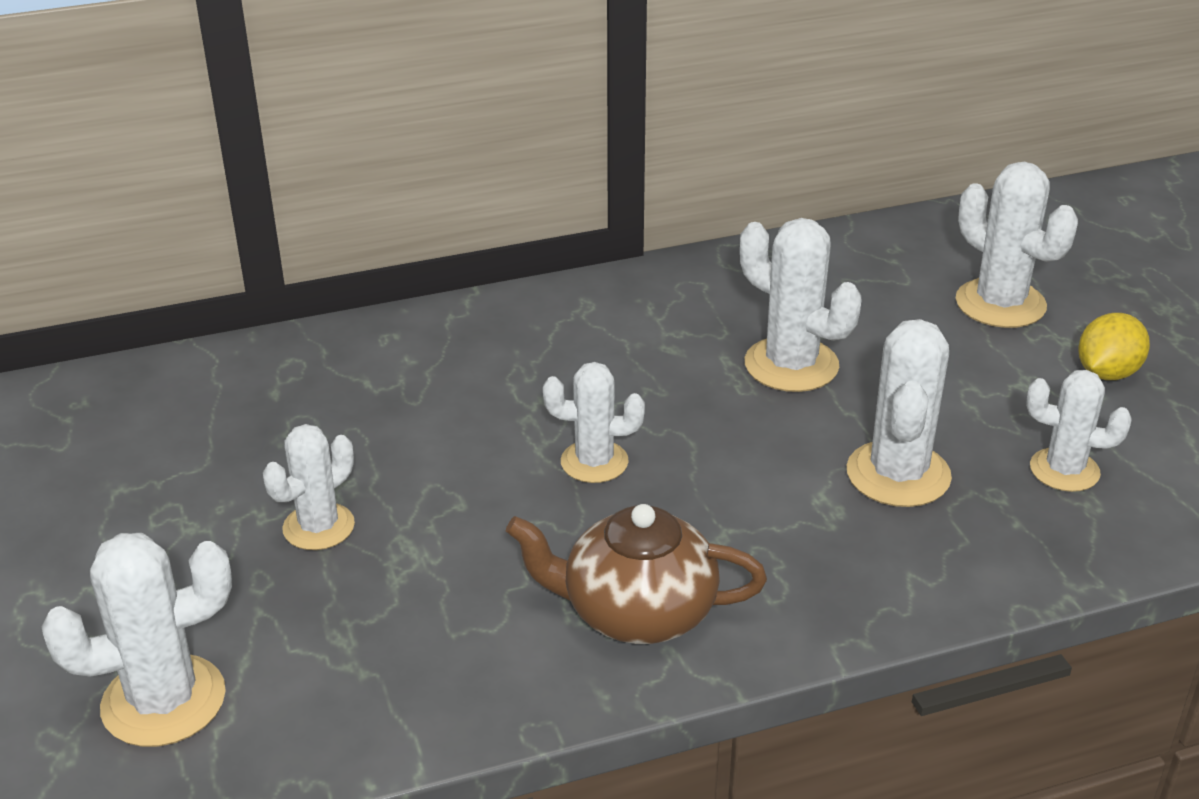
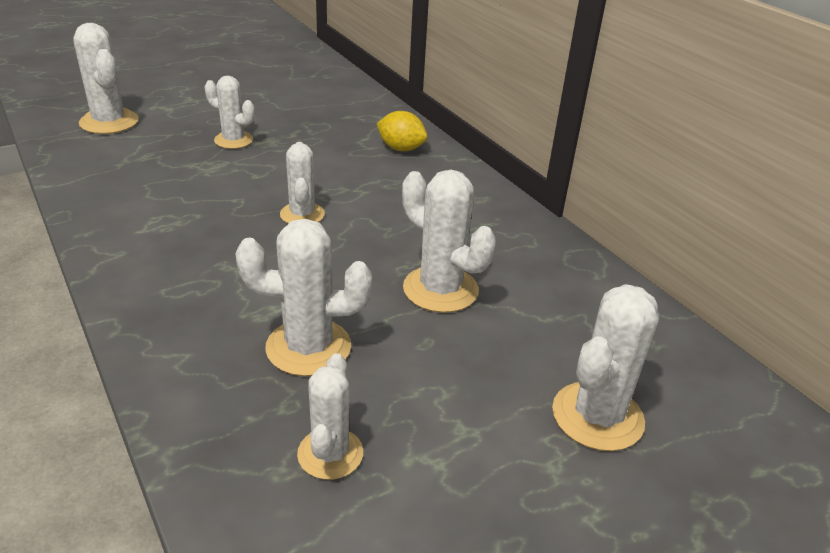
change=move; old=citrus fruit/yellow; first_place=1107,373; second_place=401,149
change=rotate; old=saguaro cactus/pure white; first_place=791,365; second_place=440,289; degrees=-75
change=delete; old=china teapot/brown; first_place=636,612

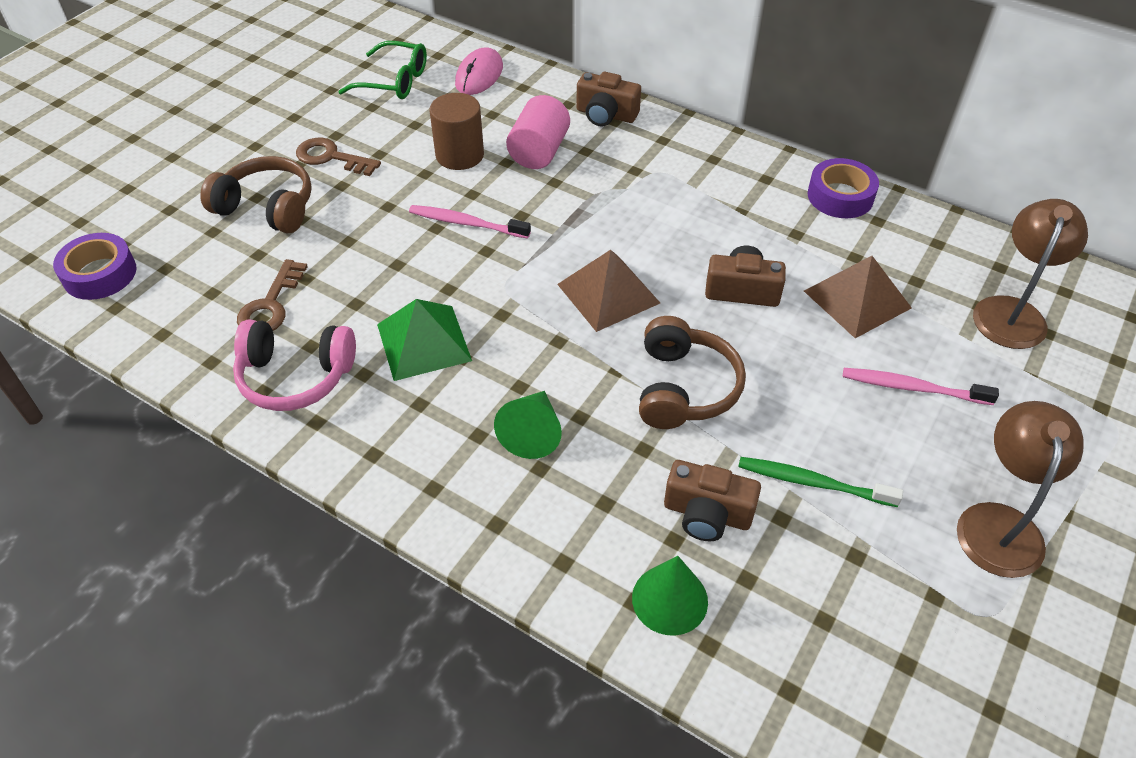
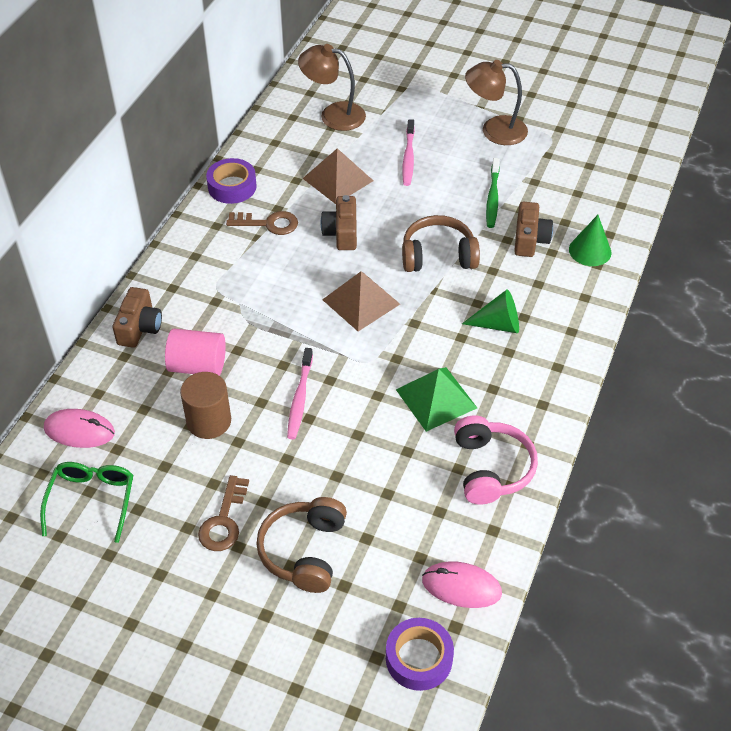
change=move; old=door key/brown; first_place=271,305; second_place=268,223
change=insert; new=computer mouse/pink; second_place=461,587

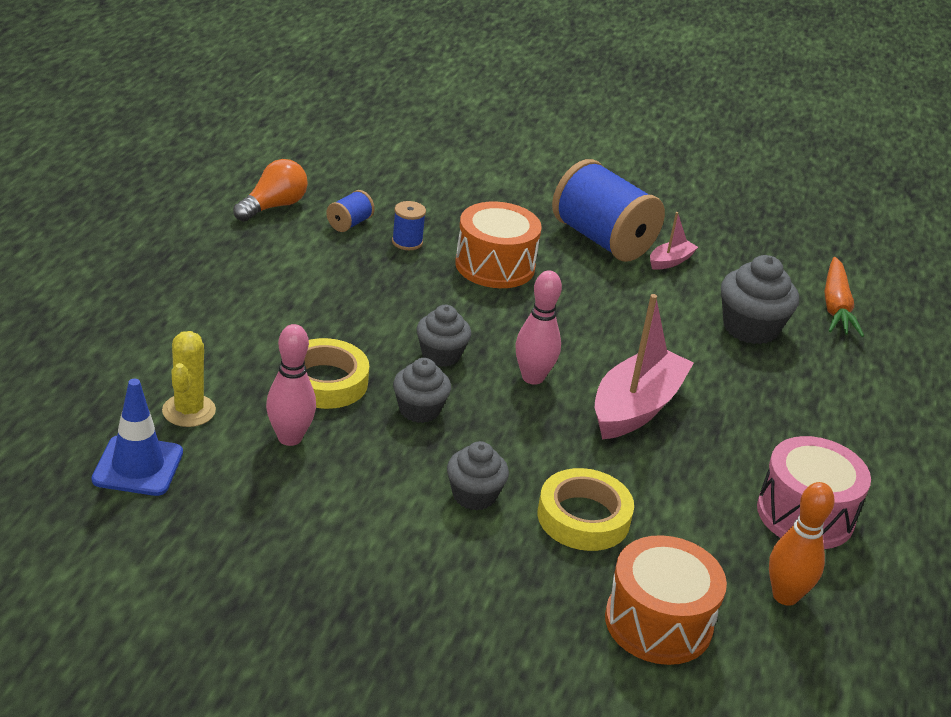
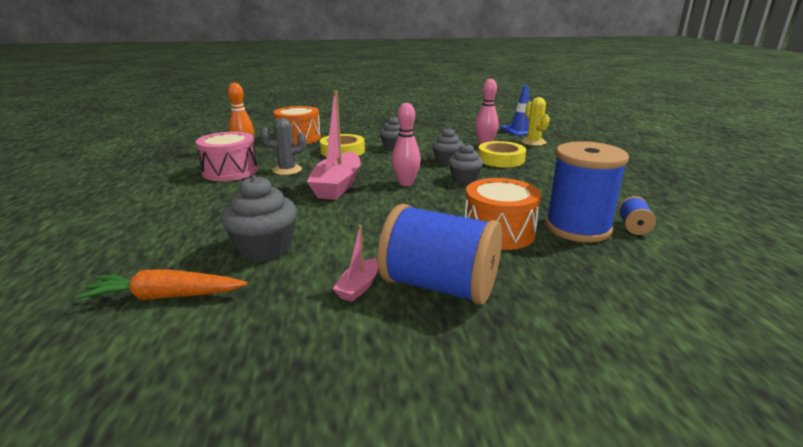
change=rotate; old=toy carrot/orange-coloured; first_place=836,306; second_place=166,297; degrees=-75
change=insert; new=saguaro cactus/grey; second_place=287,170
change=resize; old=spool/blue; first_place=407,242; second_place=577,228; factor=2.34
change=delete; old=bulb/orange-coloured; first_place=273,206

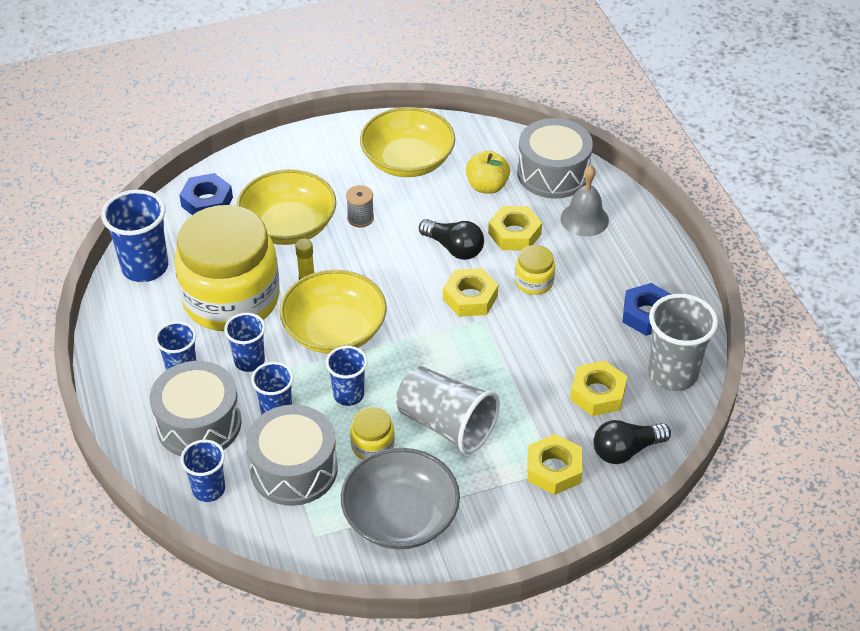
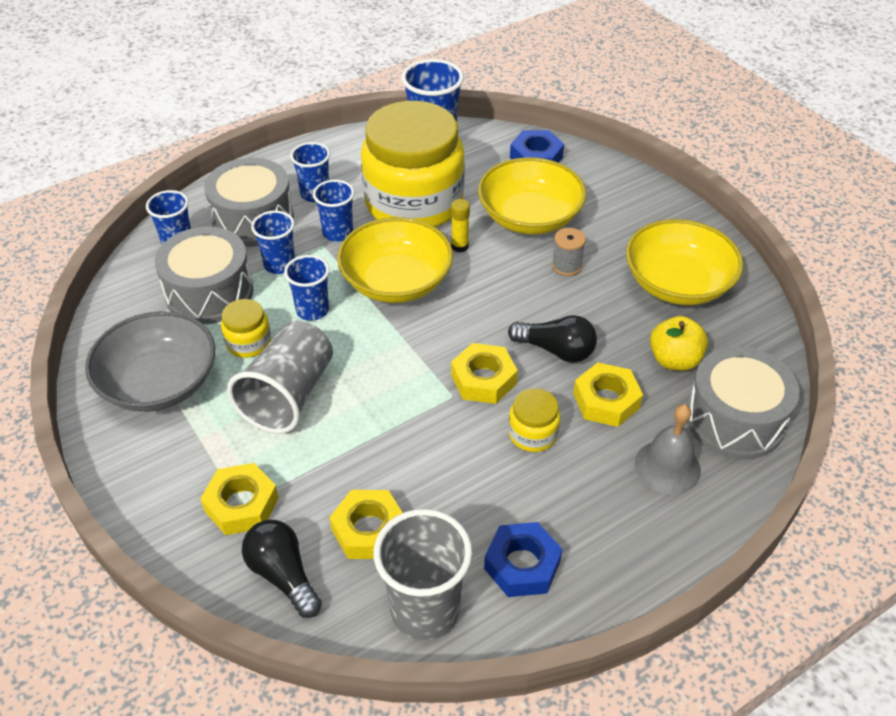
change=rotate; old=bulb/ebony; first_place=454,248; second_place=556,350; degrees=-90

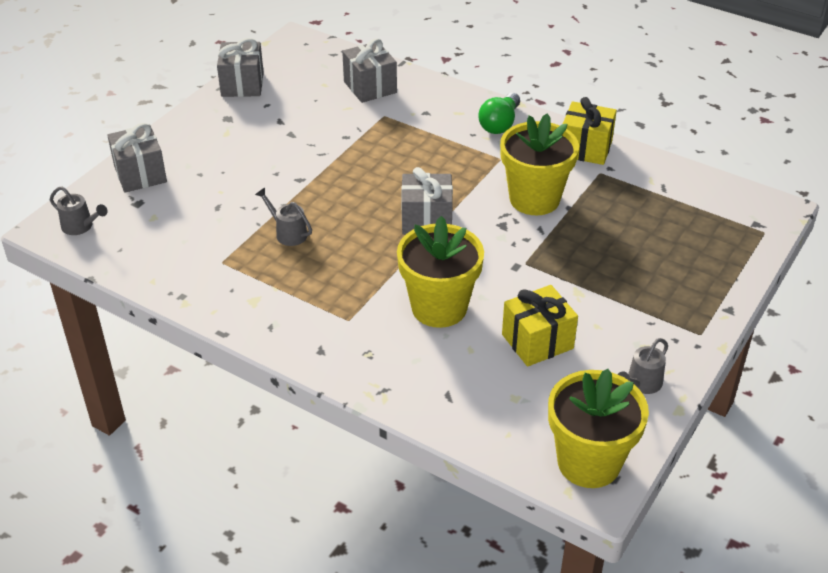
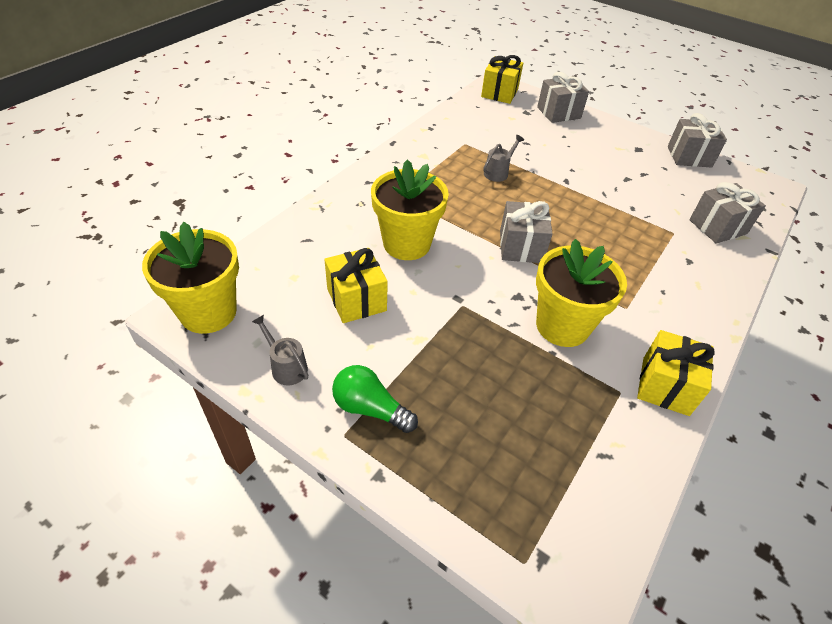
change=move; old=bulb/green; first_place=500,124; second_place=370,408
change=replace; old=watering can/grey; new=wrapped gift/yellow; first_place=81,226; second_place=499,93

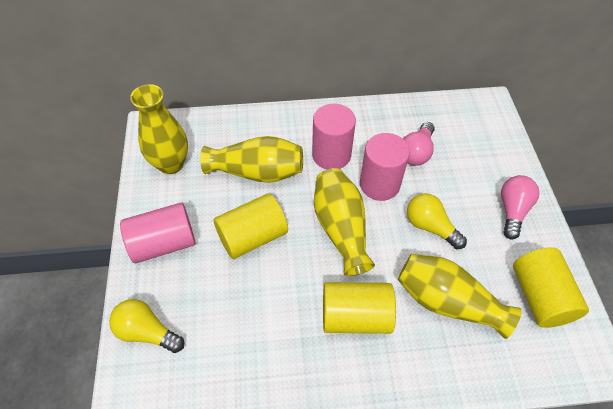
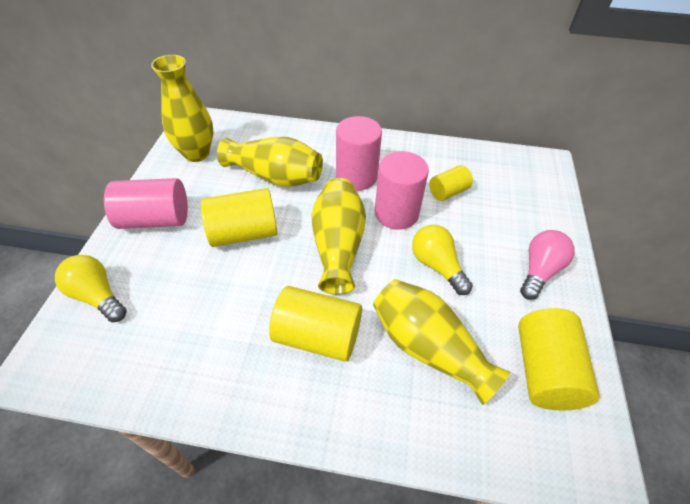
change=replace; old=bulb/pink; new=solid cylinder/yellow; first_place=416,152; second_place=448,192

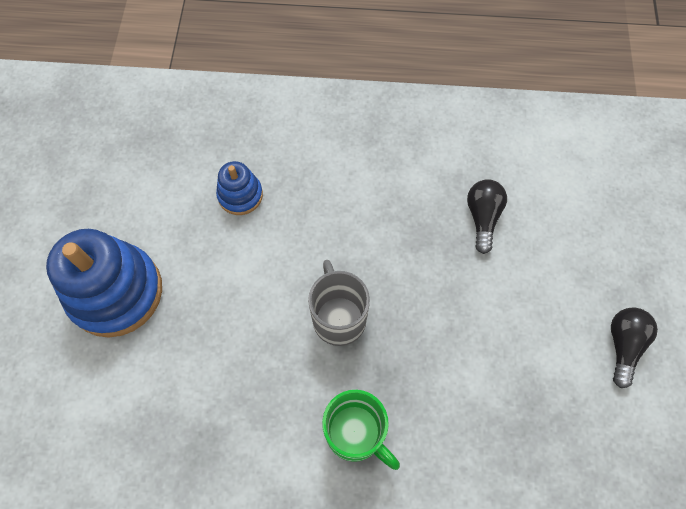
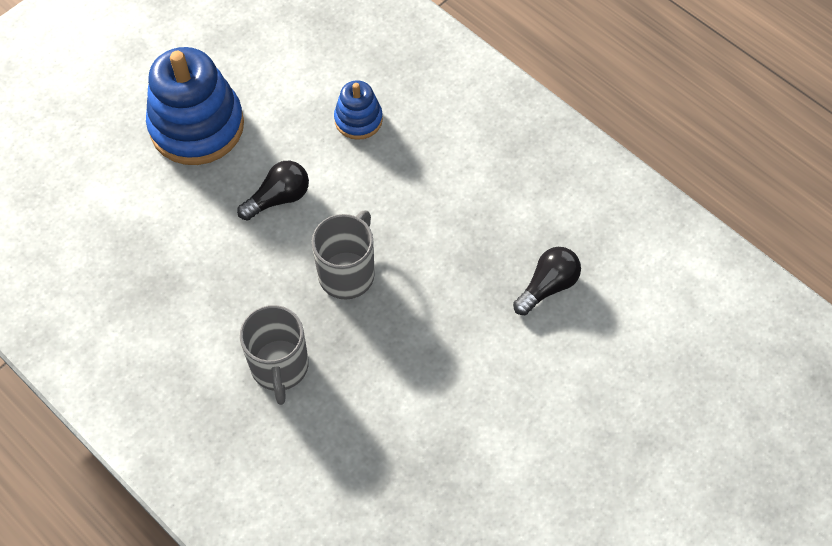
change=move; old=bulb/ebony; first_place=623,345; second_place=278,198
change=recolor; old=coffee mug/green; new=coffee mug/grey; first_place=356,433; second_place=280,367

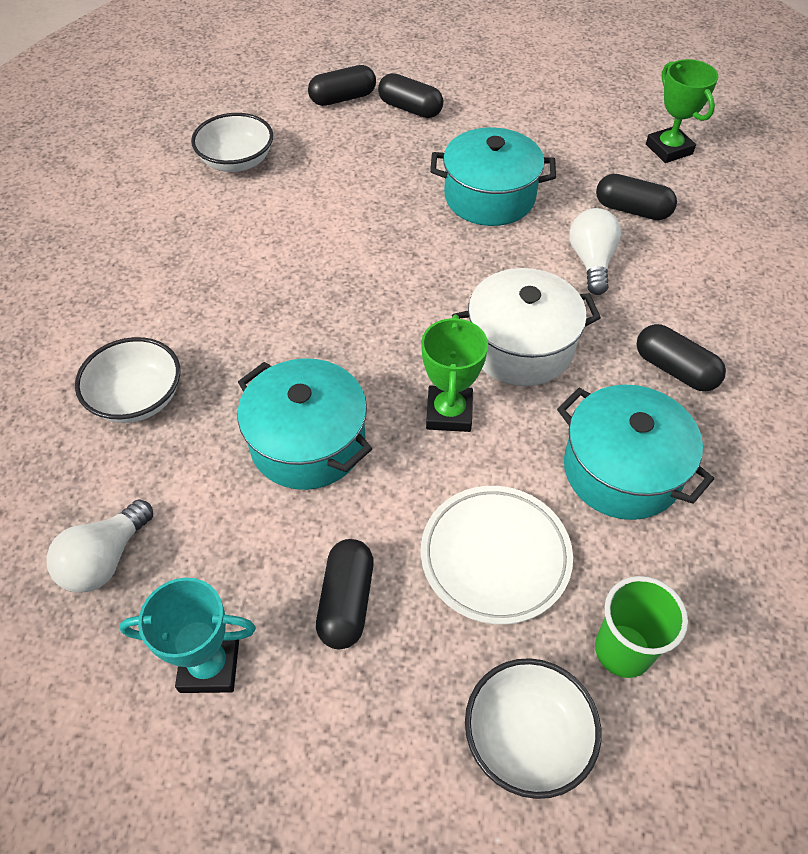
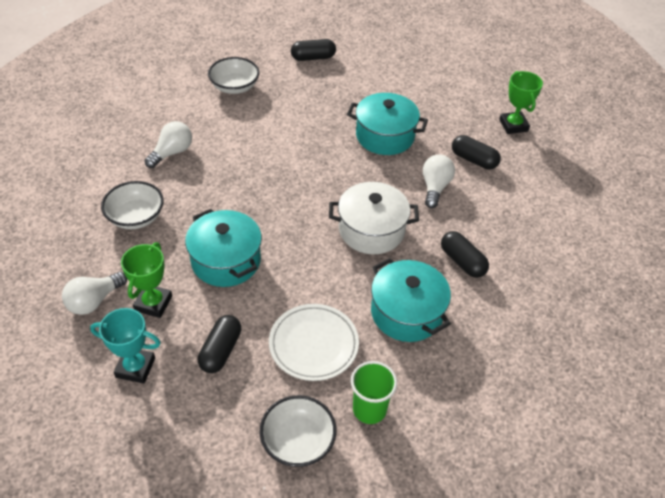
change=move; old=trophy/green; first_place=449,413; second_place=153,303
change=insert; new=bulb/pure white; second_place=172,153
change=delete; old=capsule/ebony; first_place=410,109

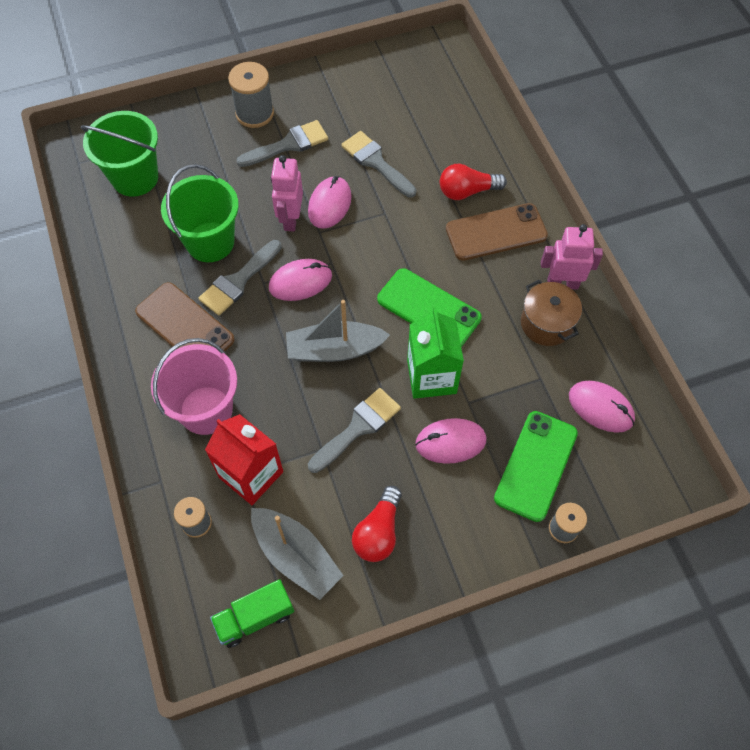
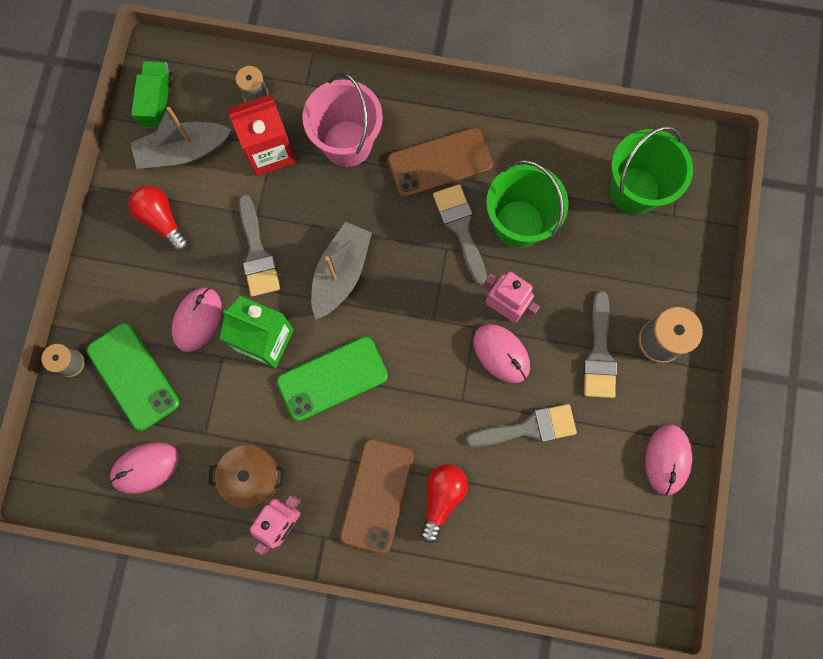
change=move; old=computer mouse/pink; first_place=300,282; second_place=667,459

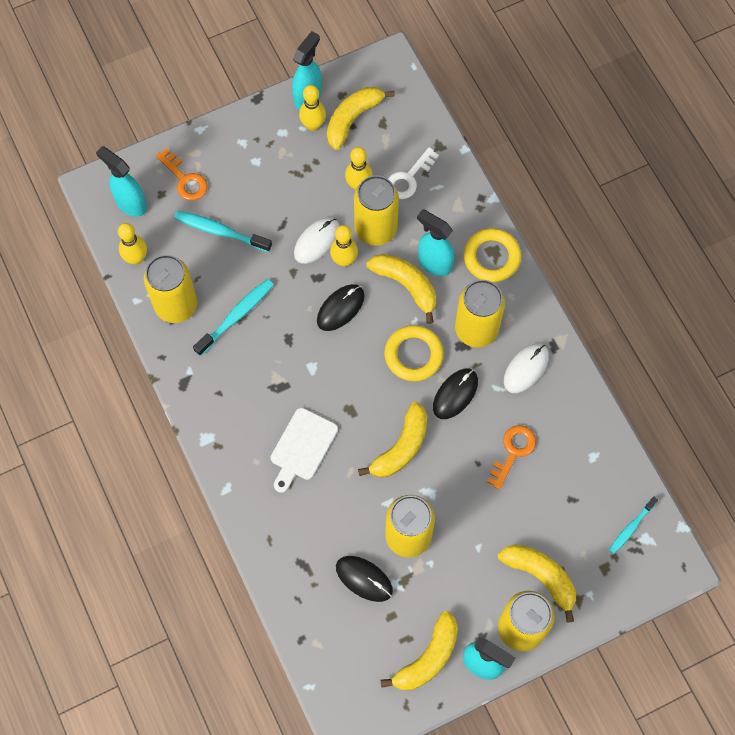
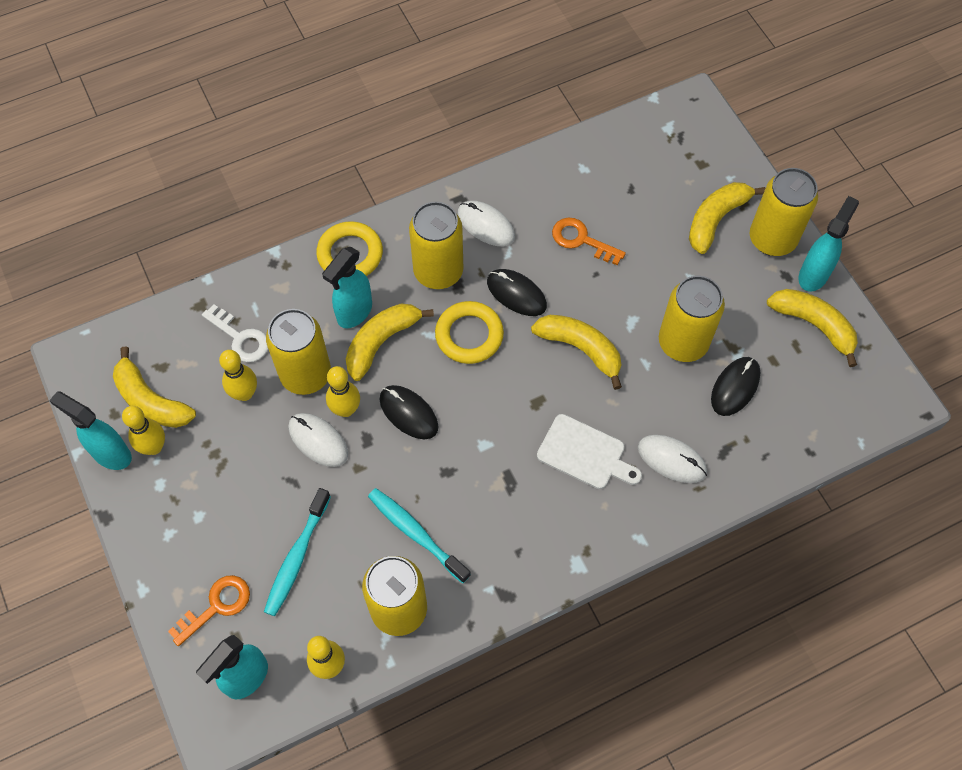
change=insert; new=computer mouse/pure white; second_place=671,460
change=delete; old=toothbrush/aqua; first_place=631,528

